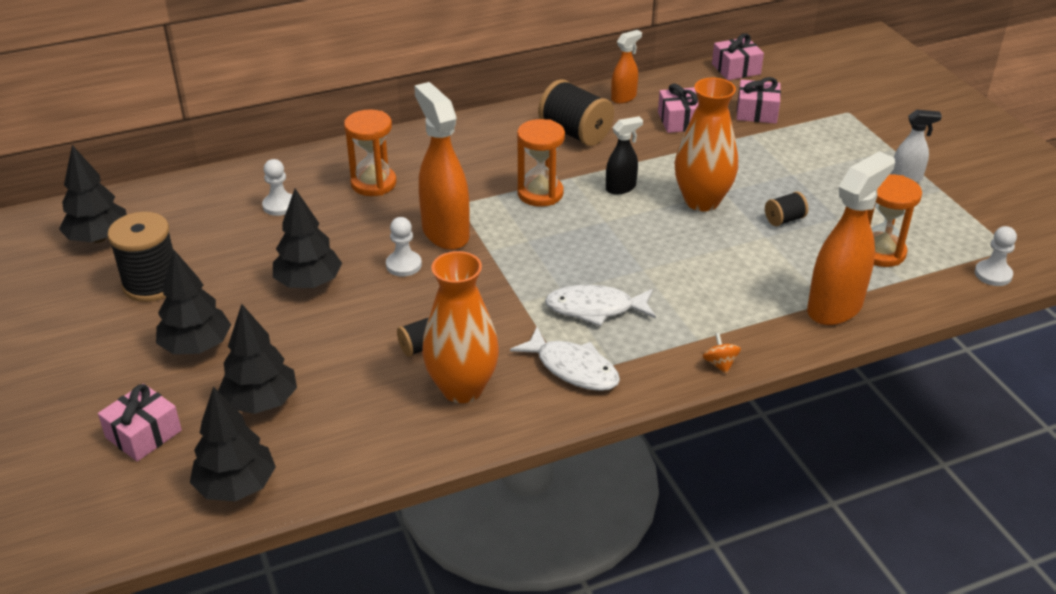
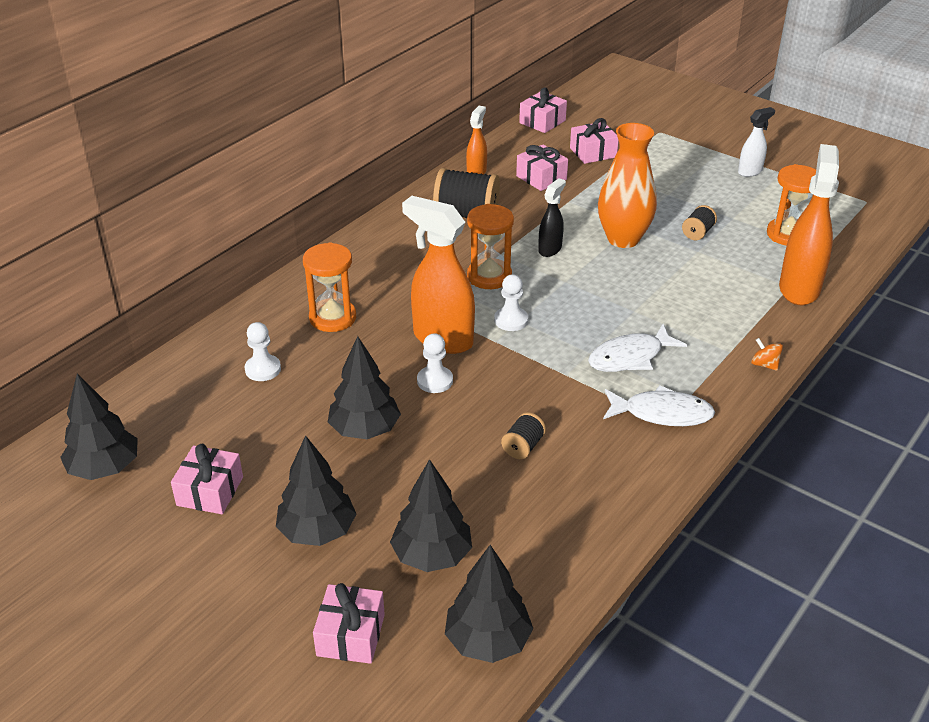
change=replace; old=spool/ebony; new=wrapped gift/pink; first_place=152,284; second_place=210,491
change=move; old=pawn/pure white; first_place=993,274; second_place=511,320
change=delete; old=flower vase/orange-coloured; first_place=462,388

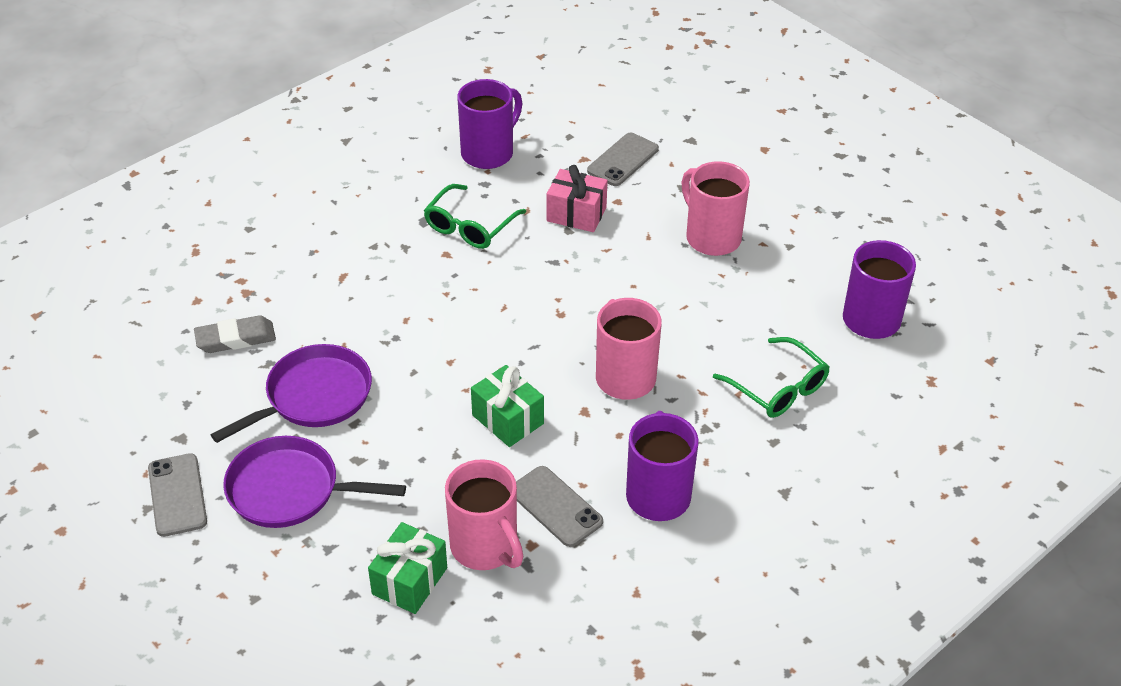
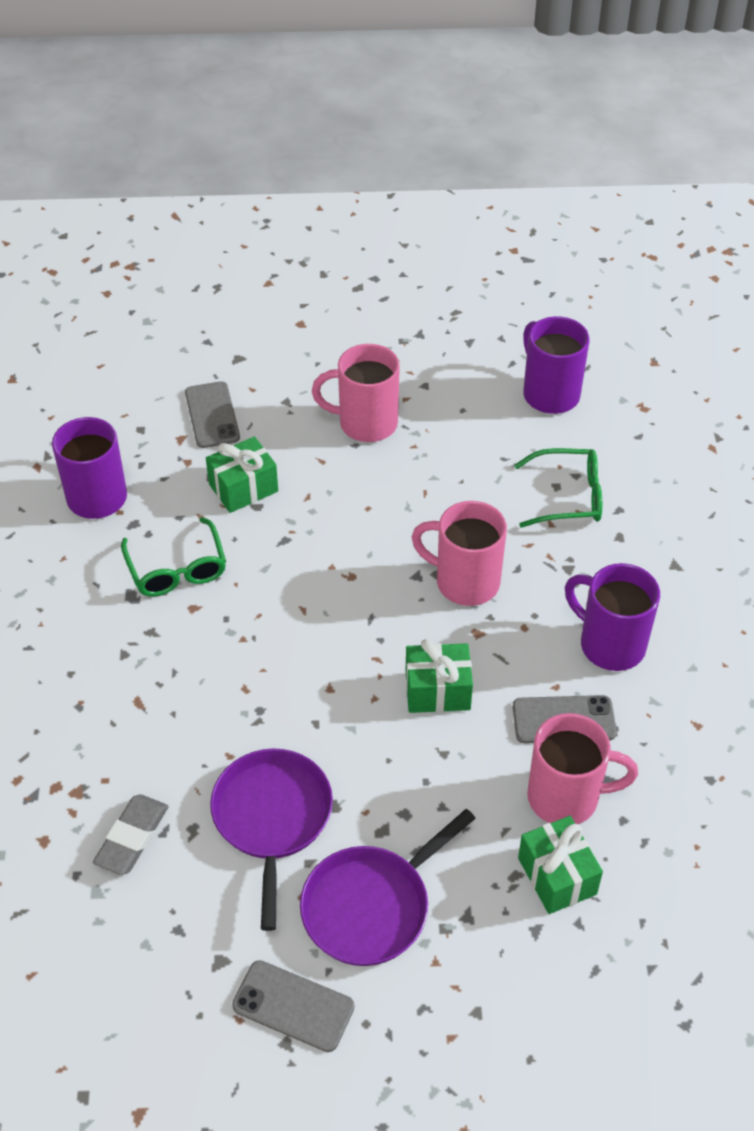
change=recolor; old=wrapped gift/pink; new=wrapped gift/green; first_place=576,214; second_place=243,488

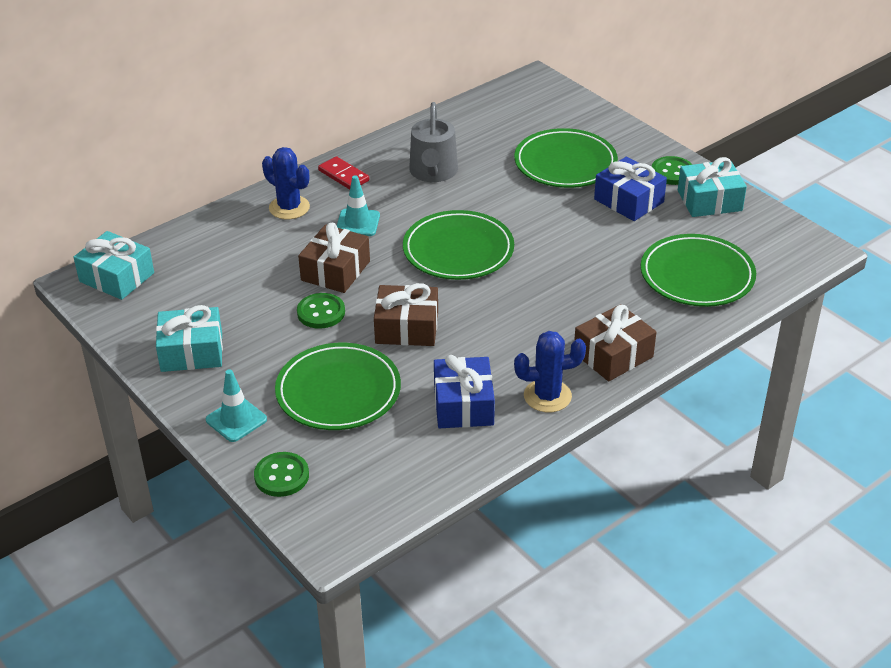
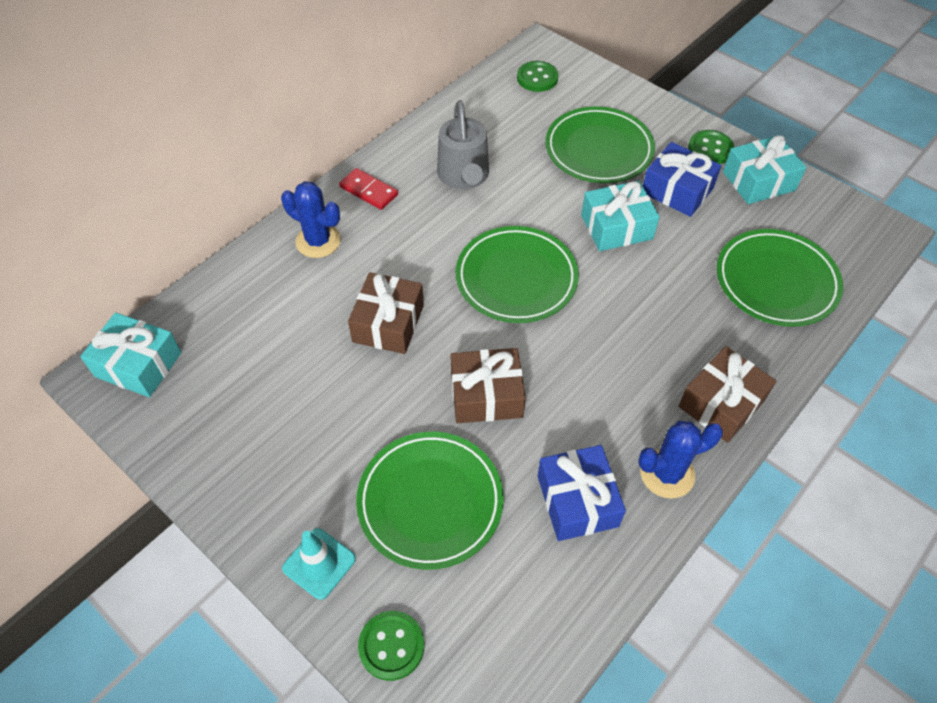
change=move; old=shirt button/green; first_place=321,312; second_place=537,78
change=move; old=wrapped gift/aqua; first_place=191,352; second_place=616,227
change=delete; old=traffic cone/aqua; first_place=358,223

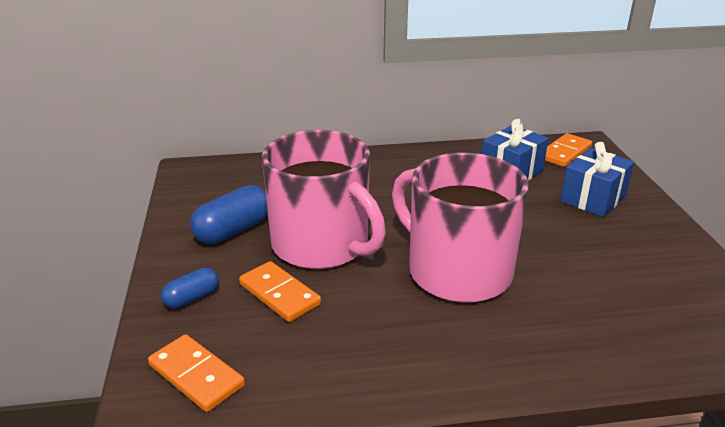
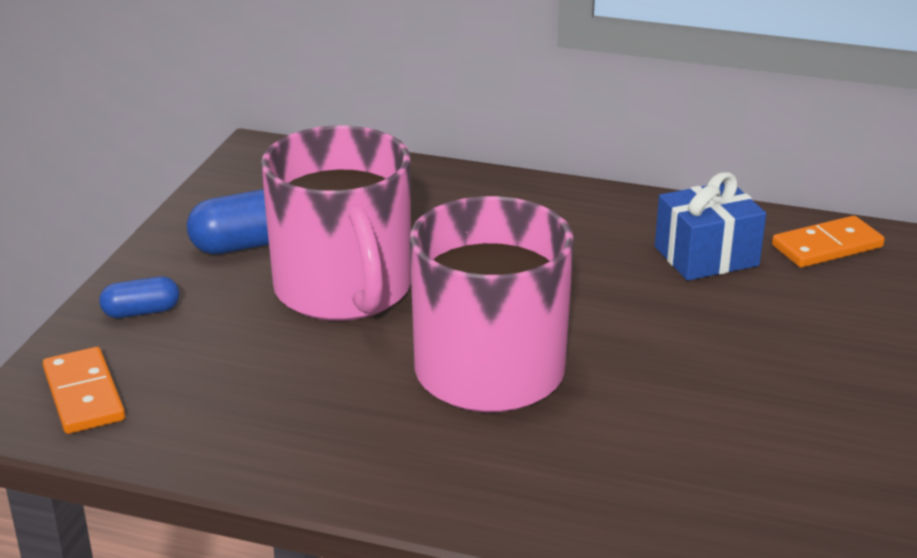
change=delete; old=domino piece/orange-coloured; first_place=280,294
change=delete; old=wrapped gift/blue; first_place=593,199

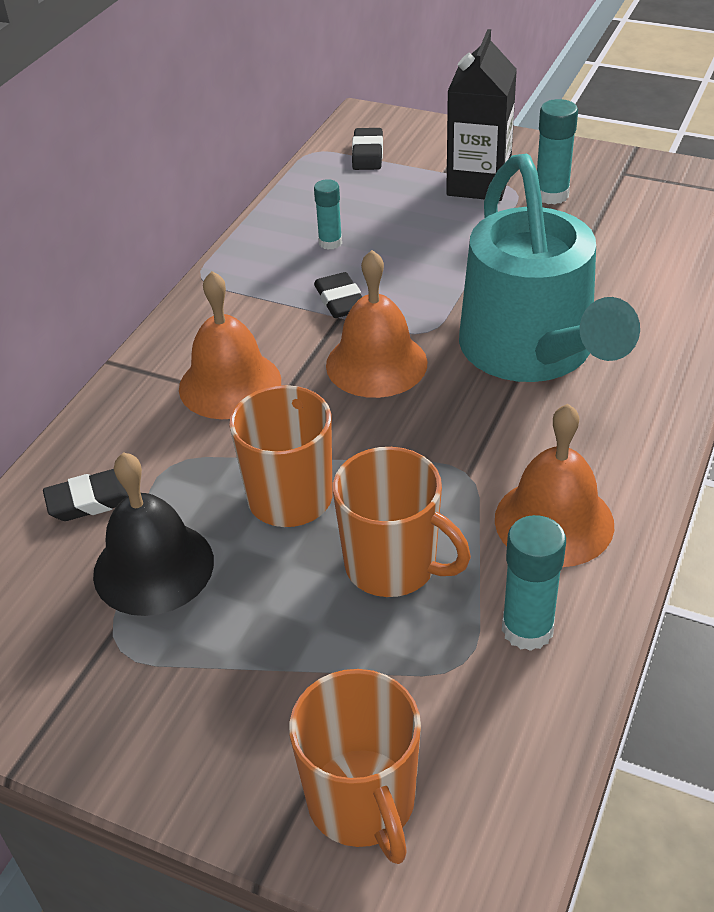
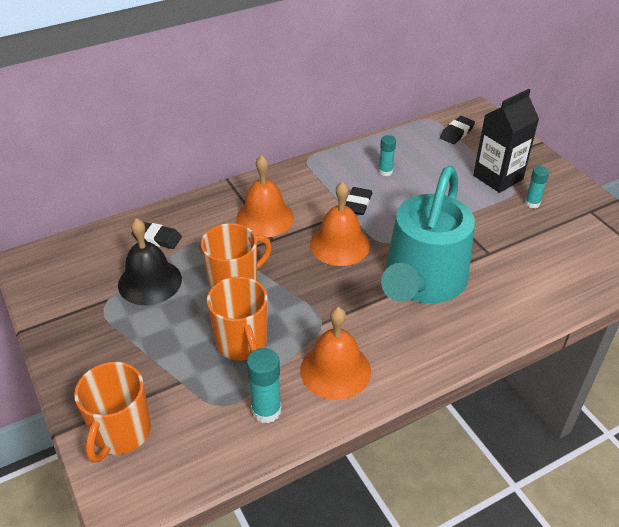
change=resize; old=stick of glue/aqua; first_place=551,195; second_place=532,203; factor=0.66

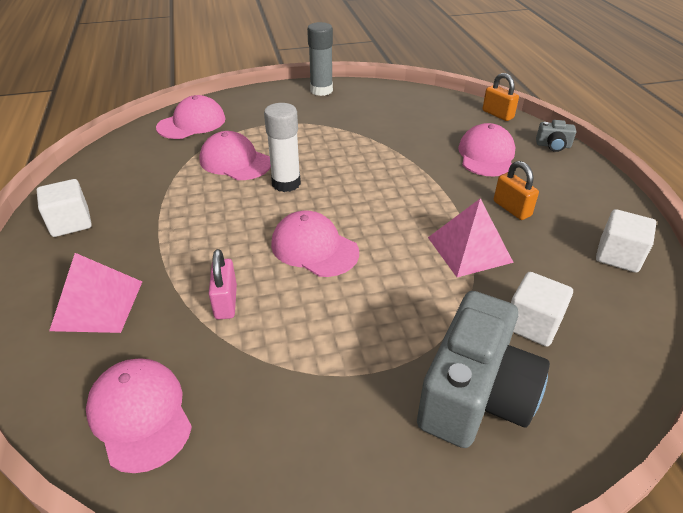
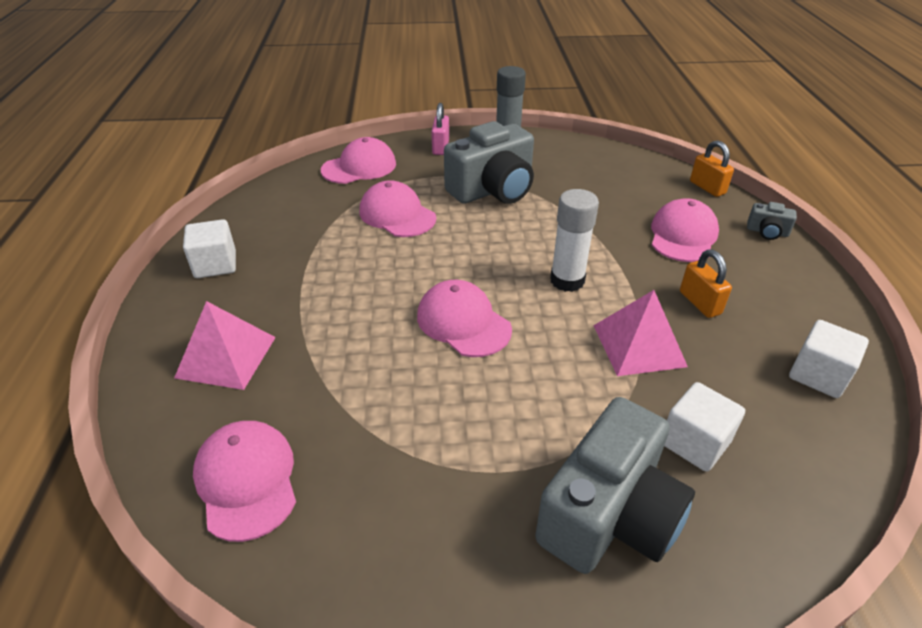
change=move; old=lock/pink; first_place=226,302; second_place=440,147
change=insert; new=photo camera/grey; second_place=493,190
change=move; old=stick of glue/pure white; first_place=286,183; second_place=567,280

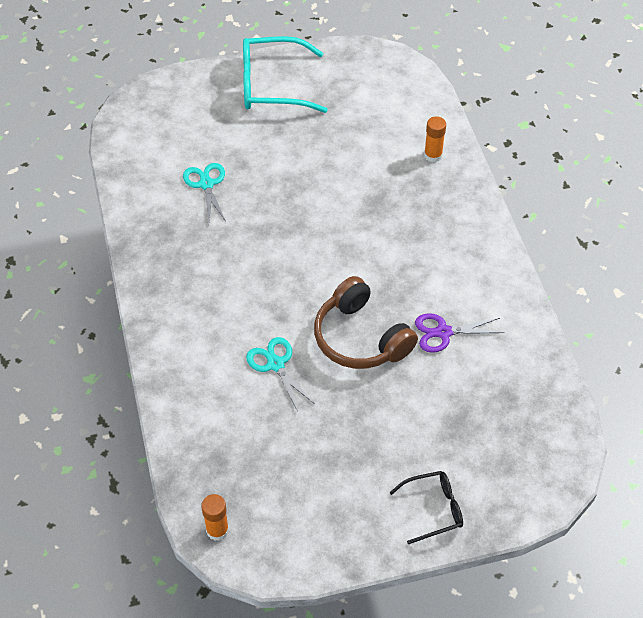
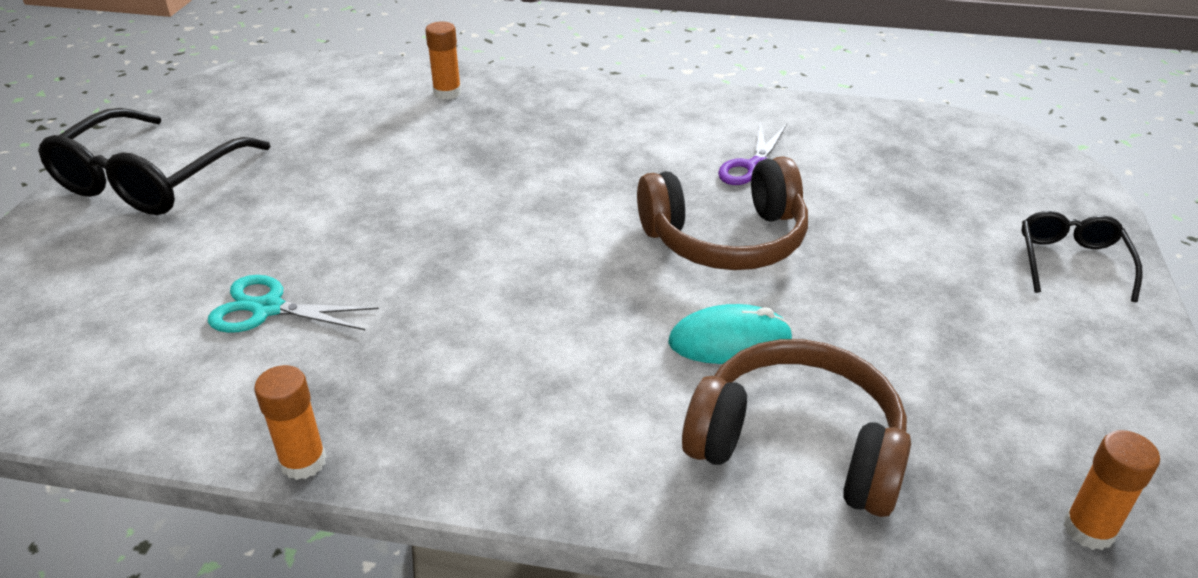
change=recolor; old=eyeglasses/aqua; new=eyeglasses/ebony; first_place=272,85; second_place=150,180
change=insert; new=stick of glue/orange-coloured; second_place=303,462
change=replace; old=pair of scissors/aqua; new=computer mouse/aqua; first_place=275,364; second_place=730,341
change=insert; new=over-ear headphones/brown; second_place=797,445

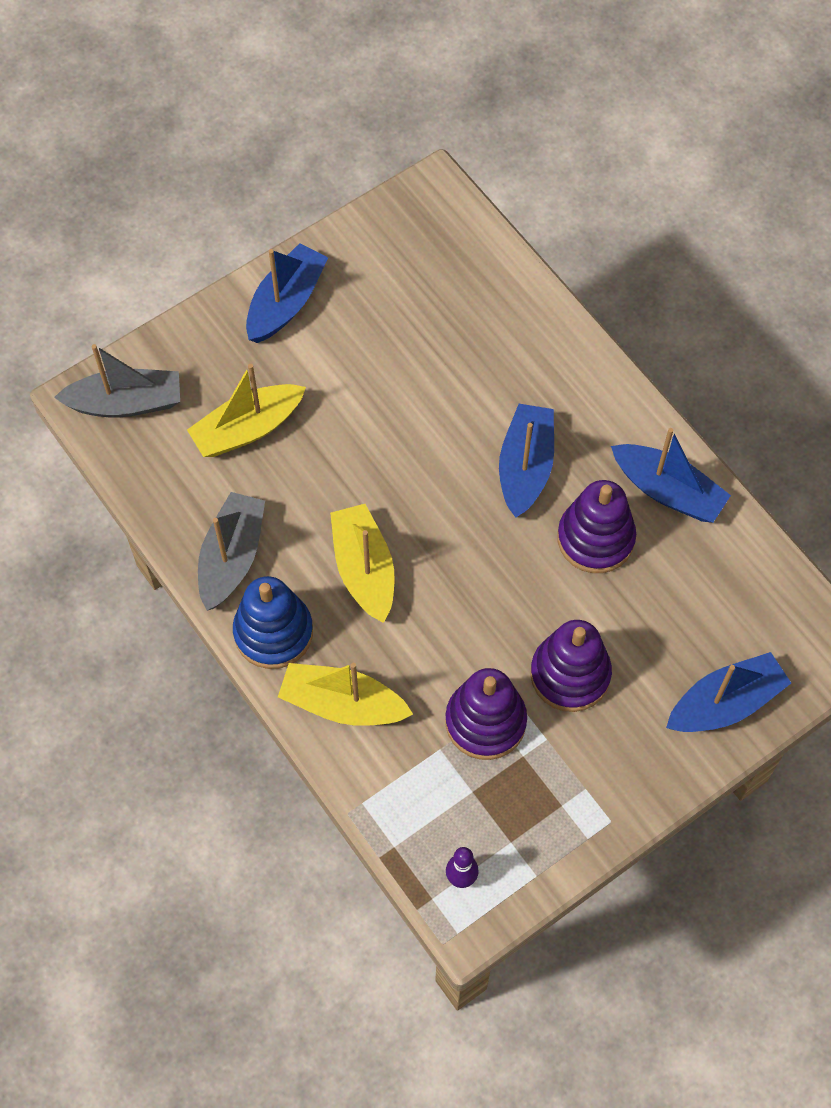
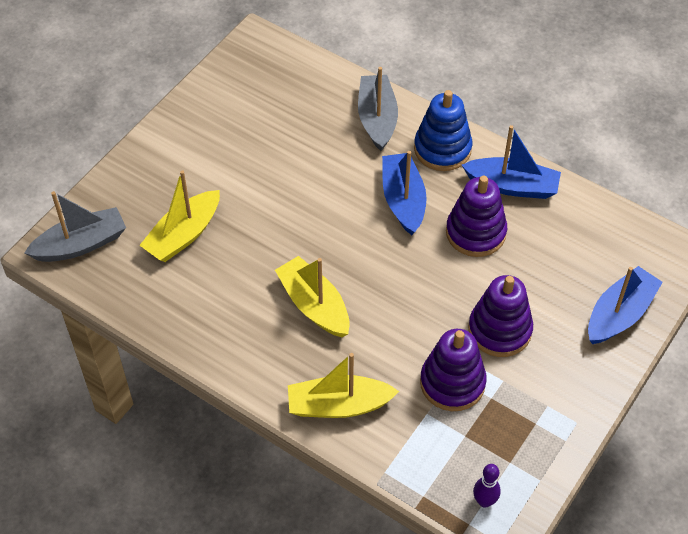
change=move; old=toy boat/grey; first_place=231,557; second_place=377,119
change=move; old=stacking rings/blue; first_place=273,632; second_place=442,149
change=delete; old=toy boat/blue; first_place=286,303

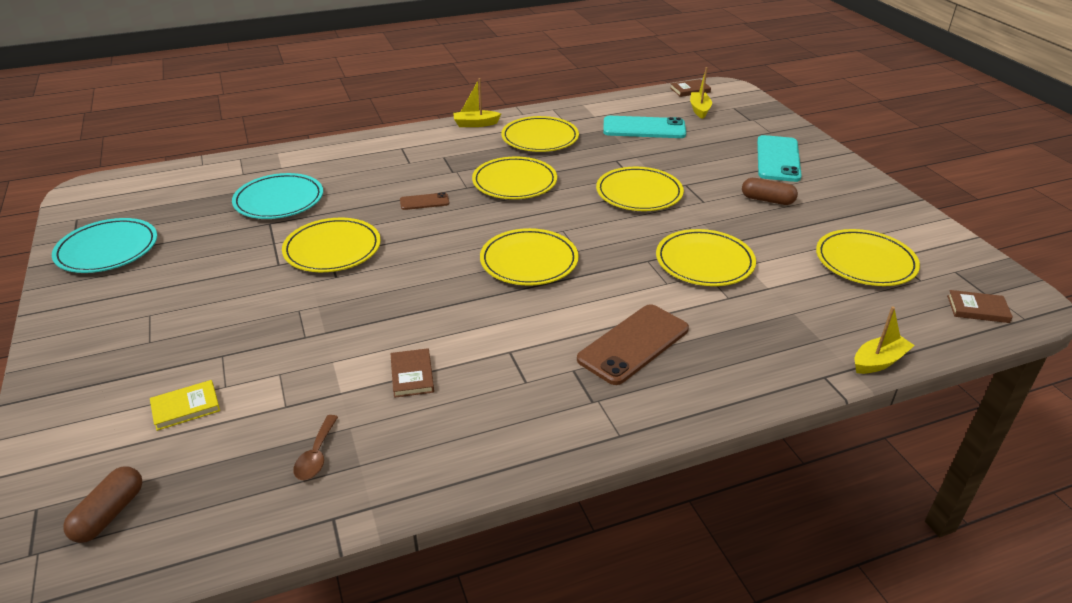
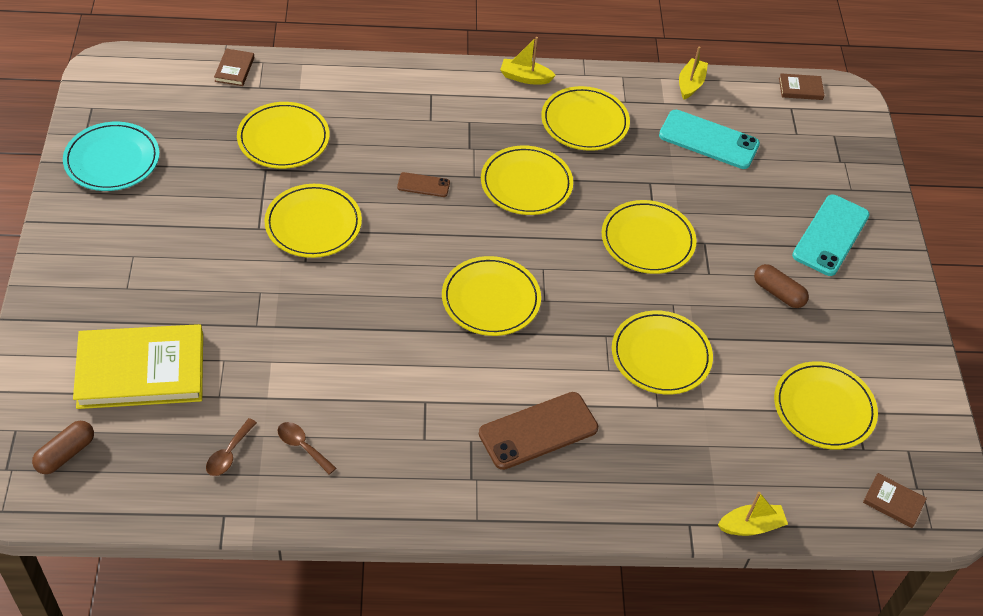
change=resize; old=hardback/yellow; first_place=186,407; second_place=141,371; factor=2.36
change=move; old=hardback/brown; first_place=412,375; second_place=234,69
change=recolor; old=dinner plate/aqua; new=dinner plate/yellow; first_place=279,200; second_place=283,139
change=insert; new=spoon/brown; second_place=302,446
change=move; old=toy boat/yellow; first_place=699,110; second_place=690,84

